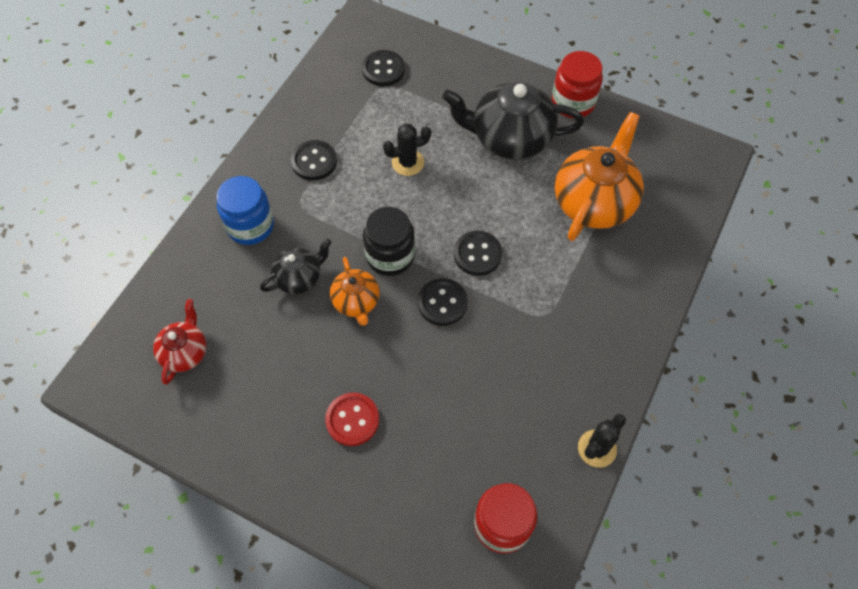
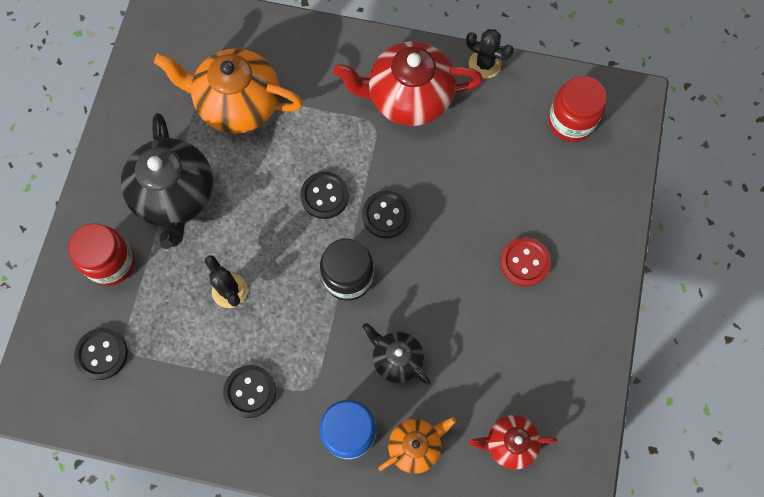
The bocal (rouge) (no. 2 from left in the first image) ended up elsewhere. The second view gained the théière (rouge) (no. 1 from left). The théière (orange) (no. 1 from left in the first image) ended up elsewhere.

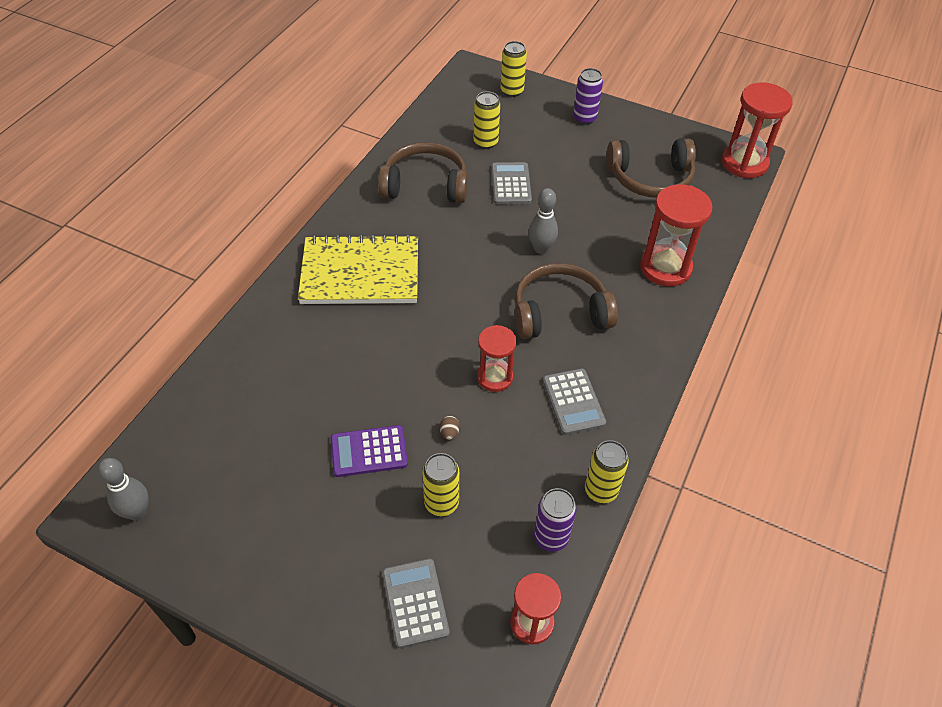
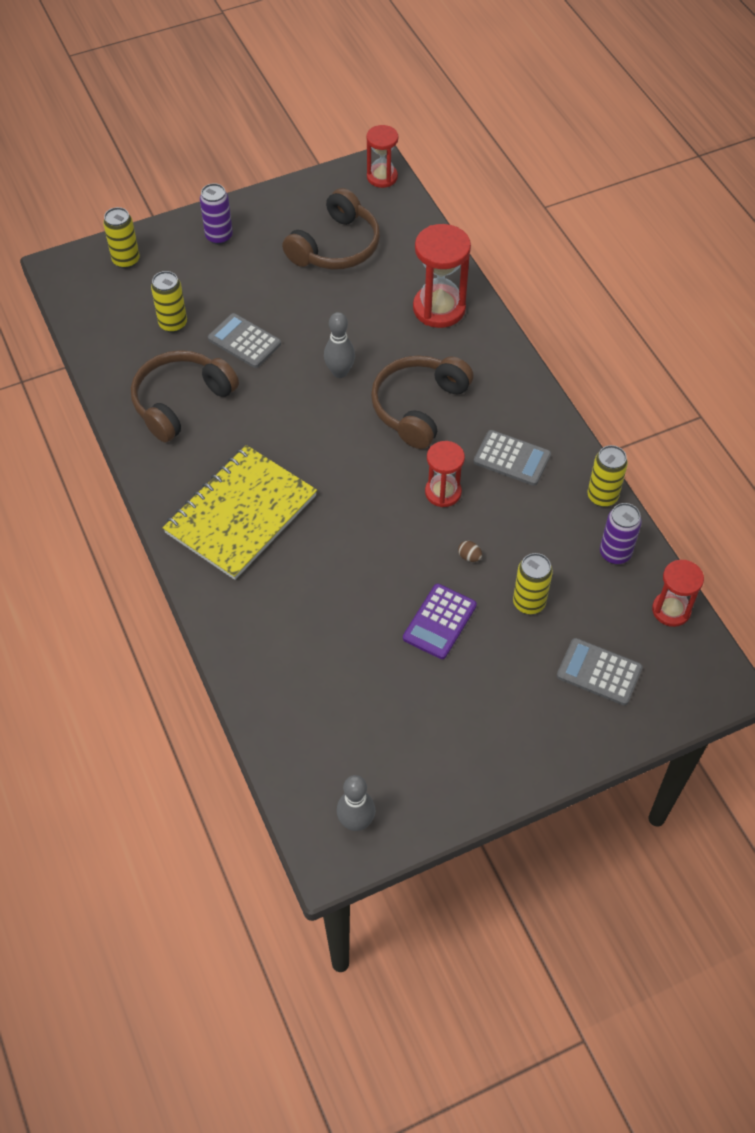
The size of the sablier (rouge) (no. 4 from left in the first image) changed by a factor of 0.63.

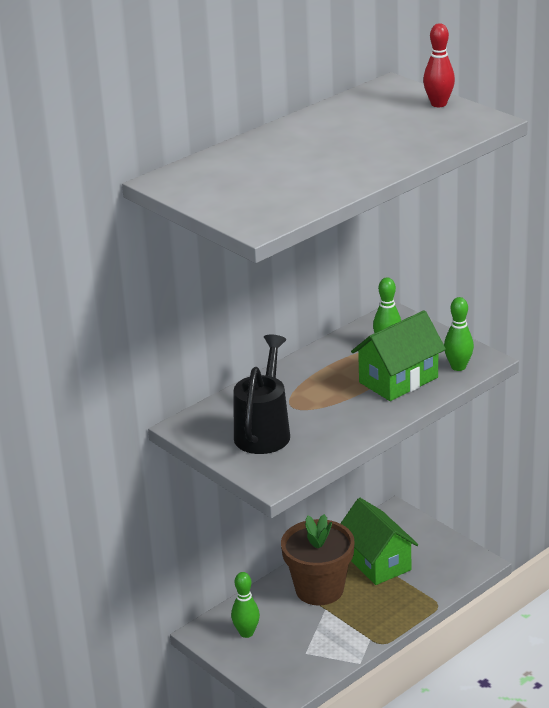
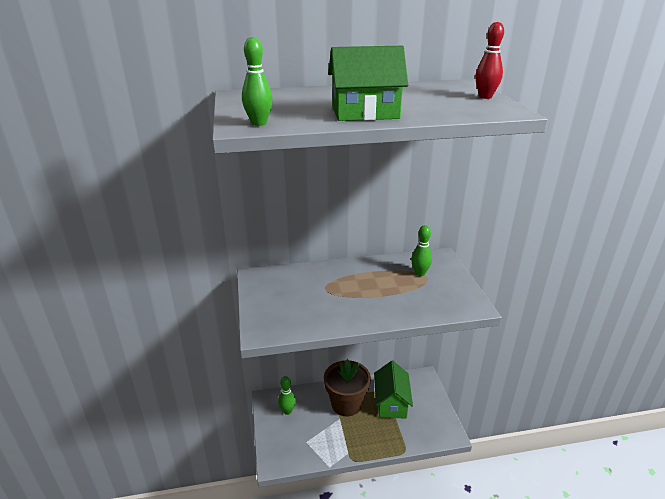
The quille (vert) (no. 3 from left in the first image) ended up elsewhere. The maison (vert) (no. 2 from left in the first image) ended up elsewhere. The second view lost the arrosoir (noir).

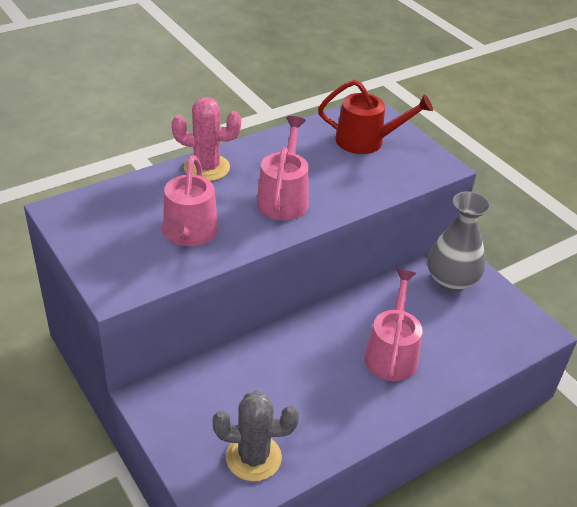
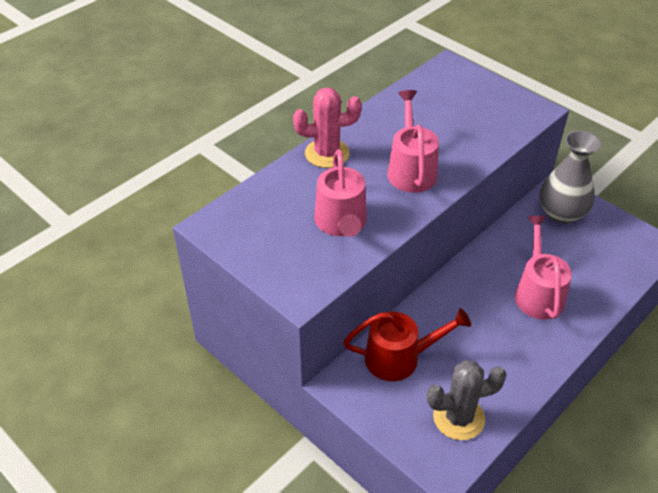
The arrosoir (rouge) ended up elsewhere.

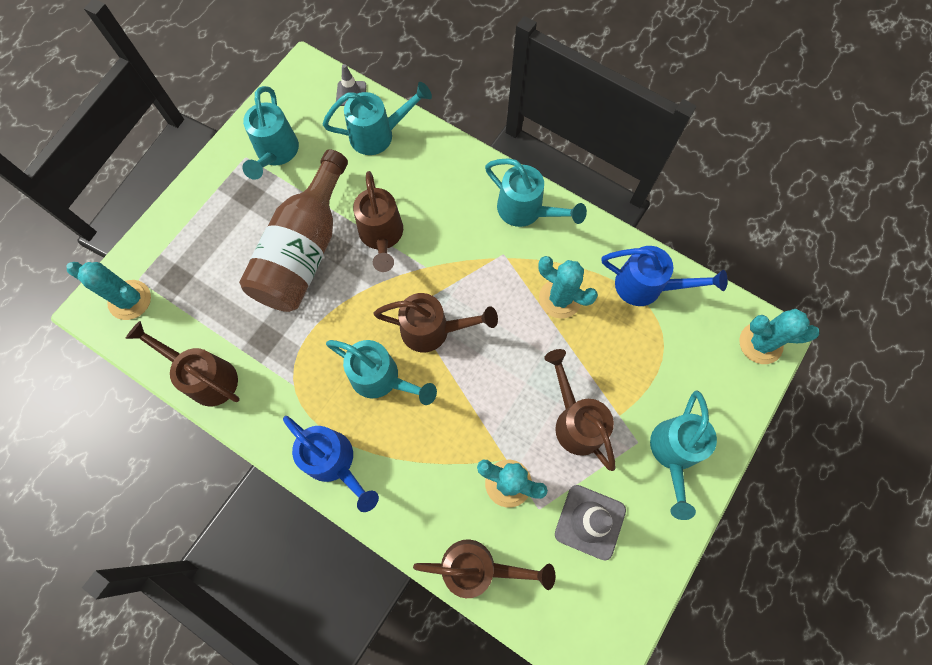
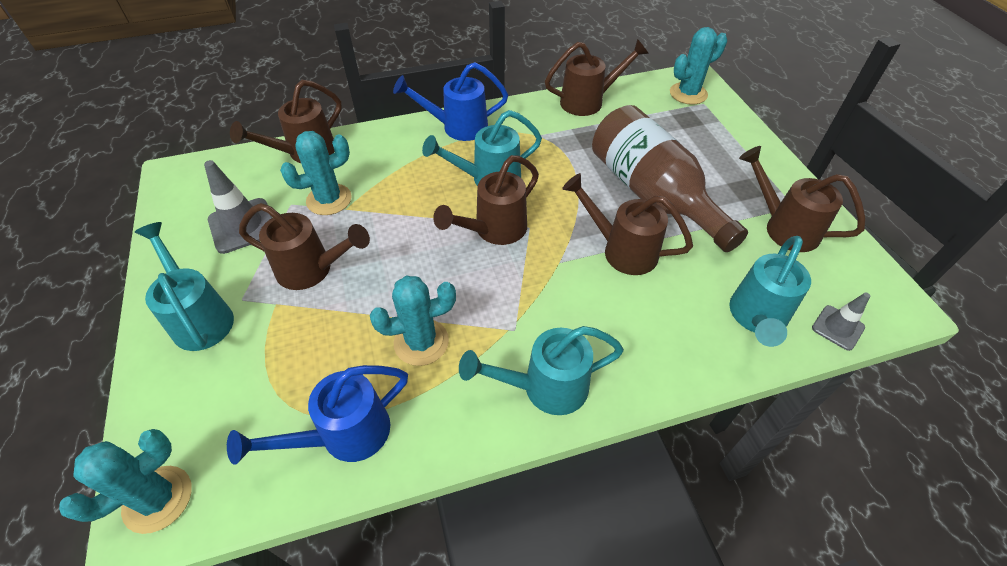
What was the arrosoir (turquoise) (no. 1 from left) turned into the arrosoir (marron) (no. 6 from left).

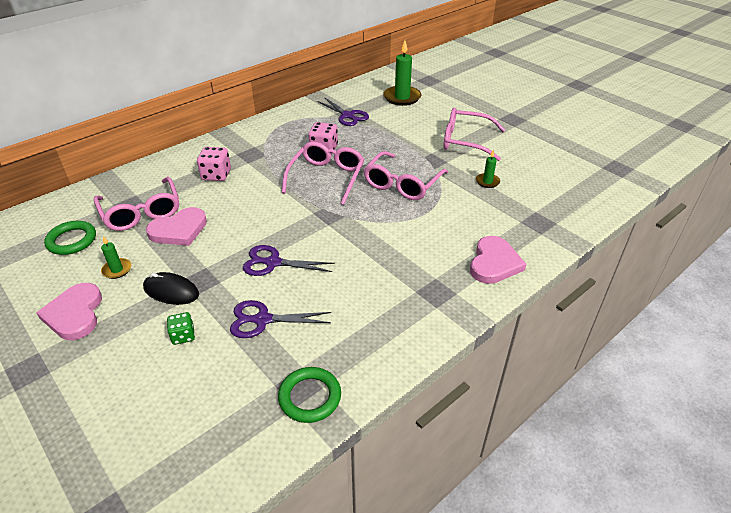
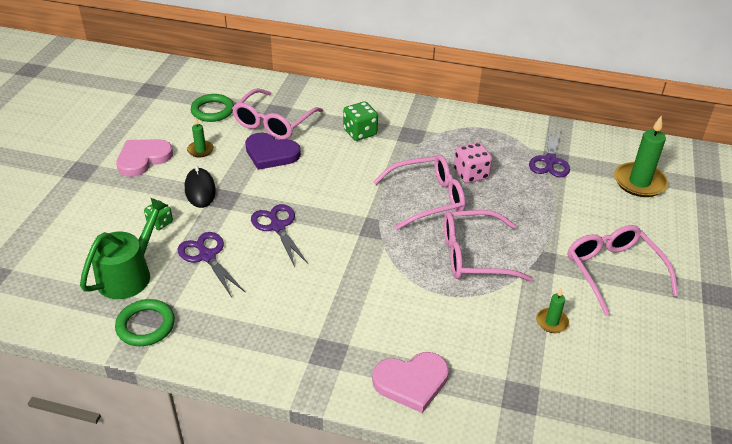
The second view gained the arrosoir (vert). What was the cœur (rose) (no. 2 from left) turned into the cœur (violet). What was the dé (rose) (no. 1 from left) turned into the dé (vert) (no. 2 from left).

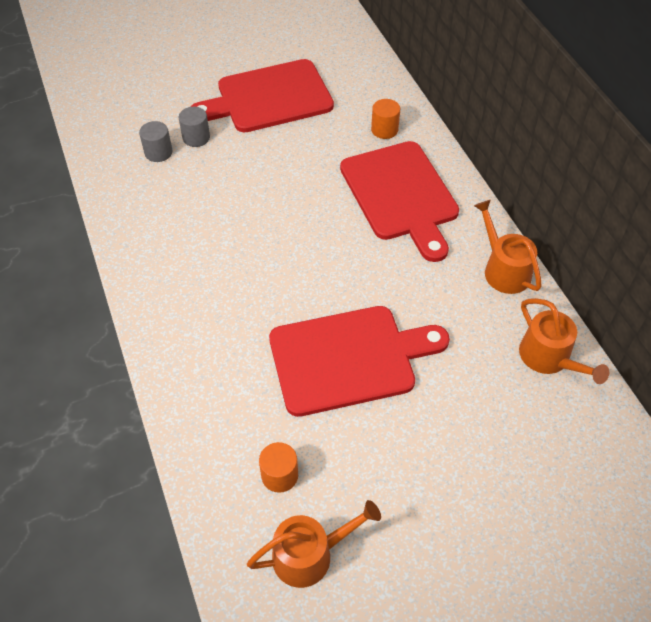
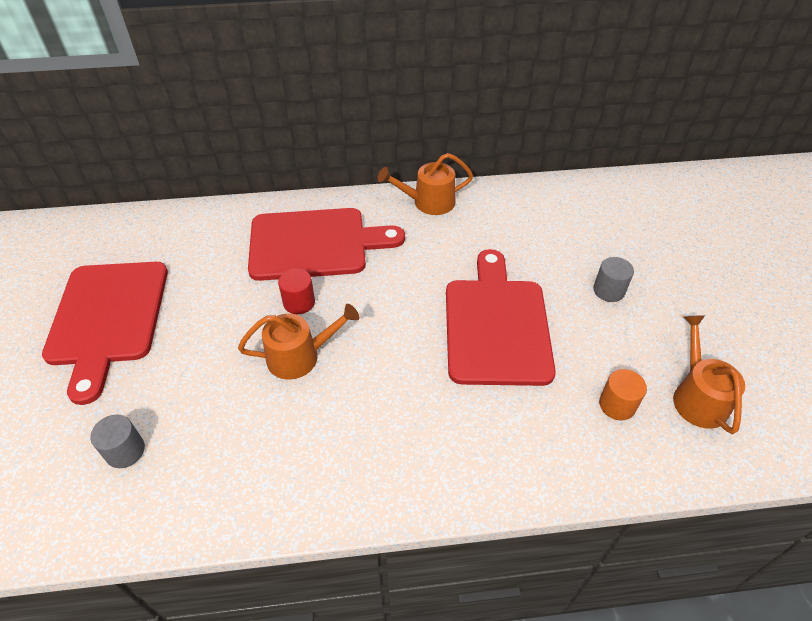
The arrosoir (orange) (no. 3 from left in the first image) ended up elsewhere. The second view gained the cylindre (rouge). The cylindre (gris) (no. 2 from left) ended up elsewhere. The second view lost the cylindre (orange) (no. 2 from left).

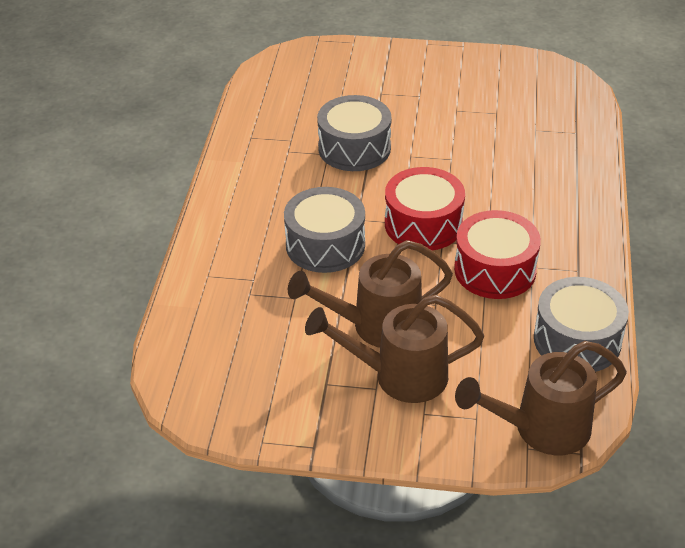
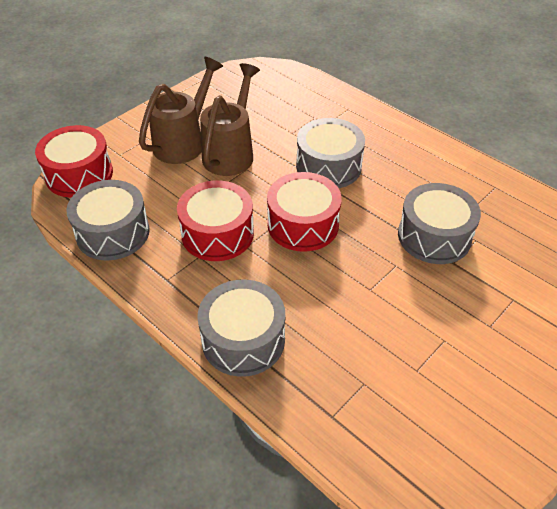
Where the arrosoir (marron) (no. 3 from left) stood, the tambour (rouge) (no. 1 from left) came to stand. The second view gained the tambour (gris) (no. 2 from left).

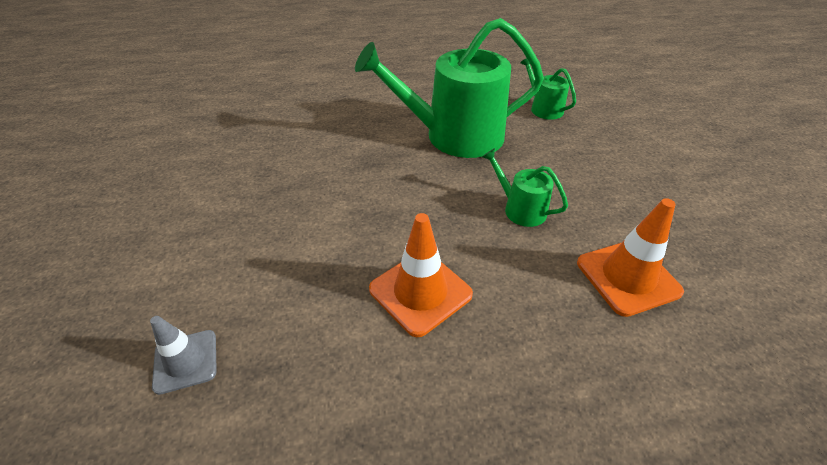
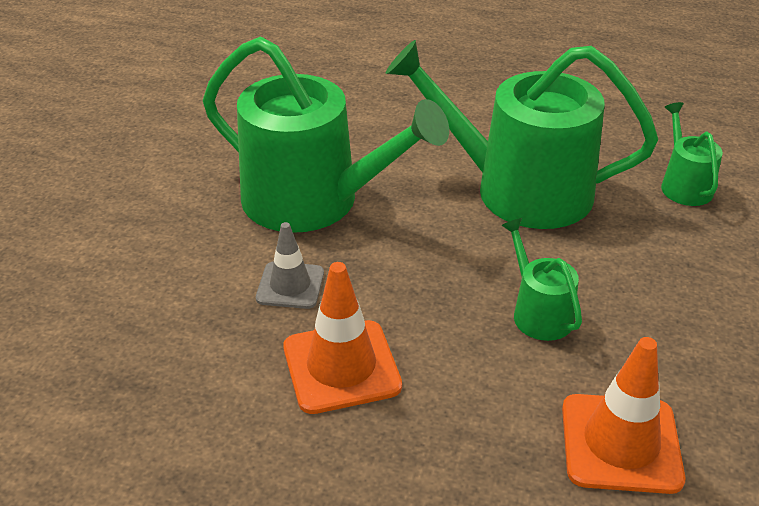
The second view gained the arrosoir (vert) (no. 1 from left). The cône de chantier (gris) ended up elsewhere.

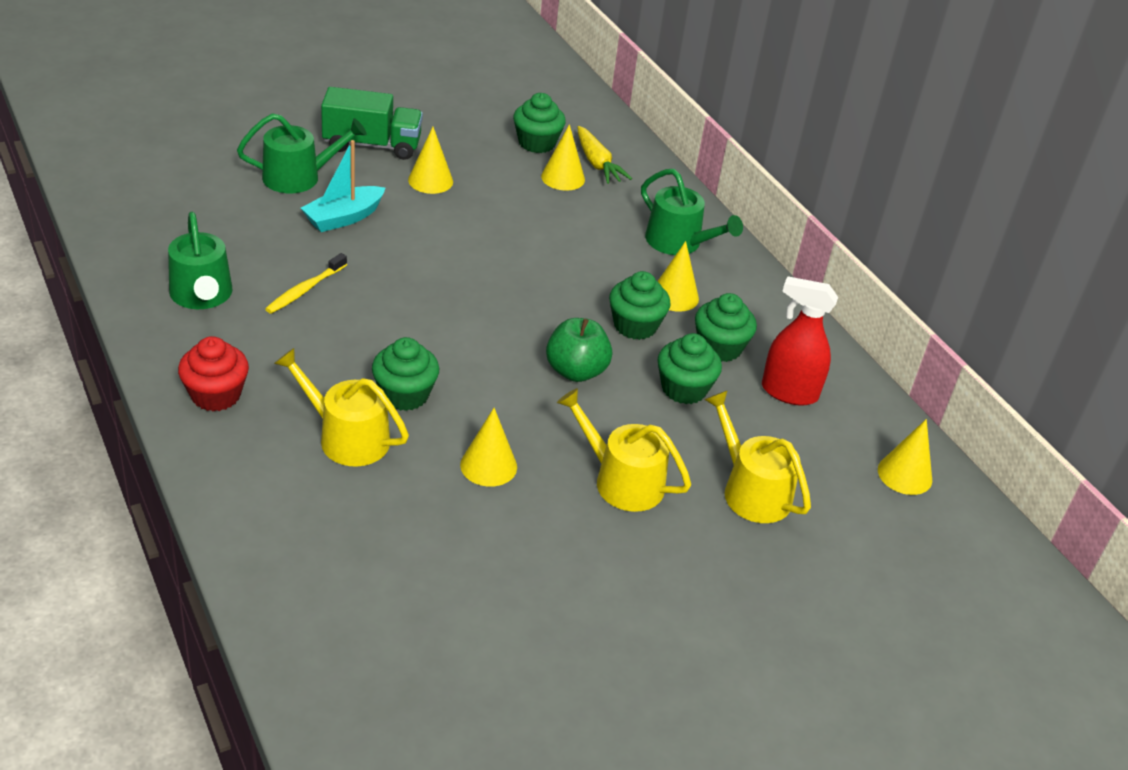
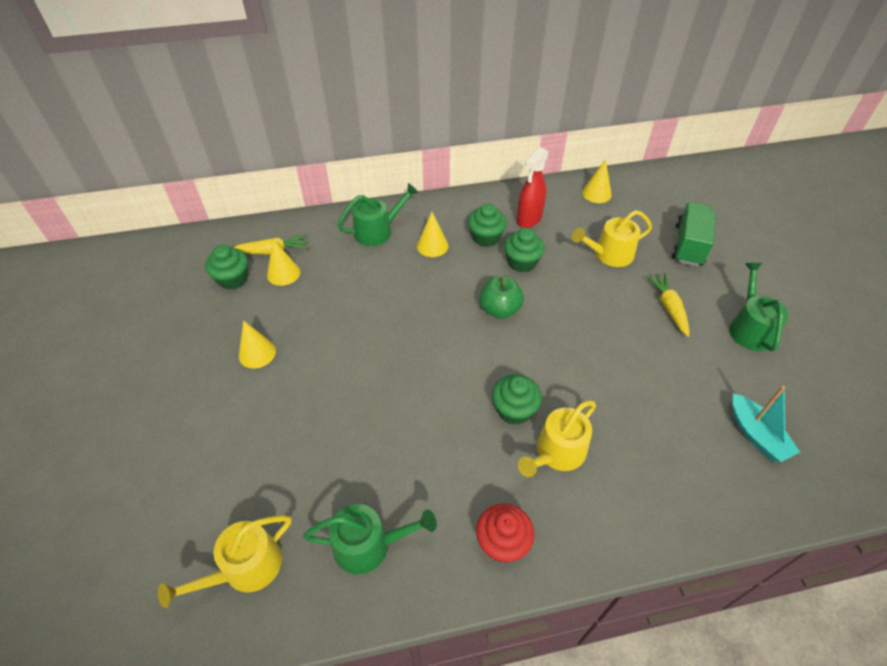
The arrosoir (jaune) (no. 2 from left in the first image) ended up elsewhere. The second view gained the carotte (jaune) (no. 2 from left). The camion (vert) ended up elsewhere. The arrosoir (vert) (no. 2 from left in the first image) ended up elsewhere. The bateau (turquoise) ended up elsewhere. The second view lost the brosse à dents (jaune). The second view lost the cône (jaune) (no. 2 from left). The second view lost the muffin (vert) (no. 3 from left).

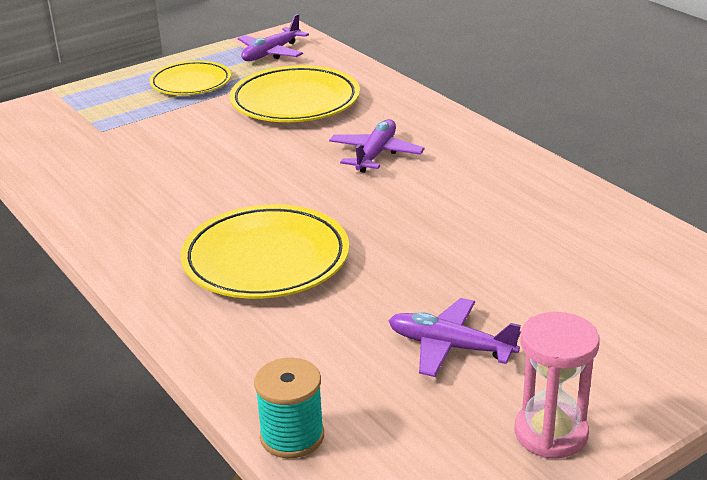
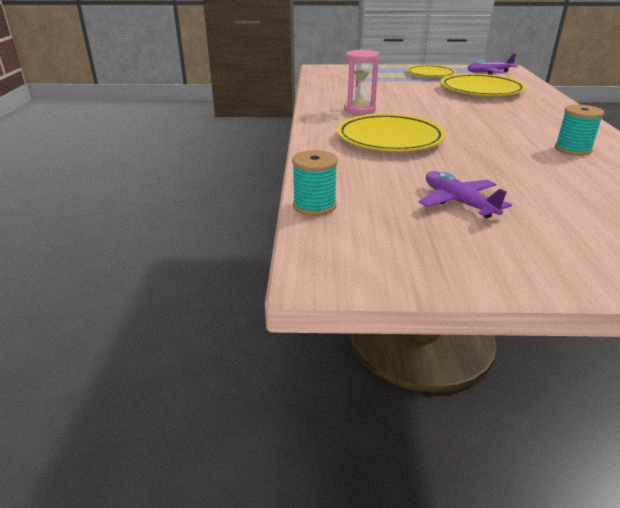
The sablier (rose) ended up elsewhere. The second view gained the bobine (turquoise) (no. 2 from left). The second view lost the avion (violet) (no. 2 from left).

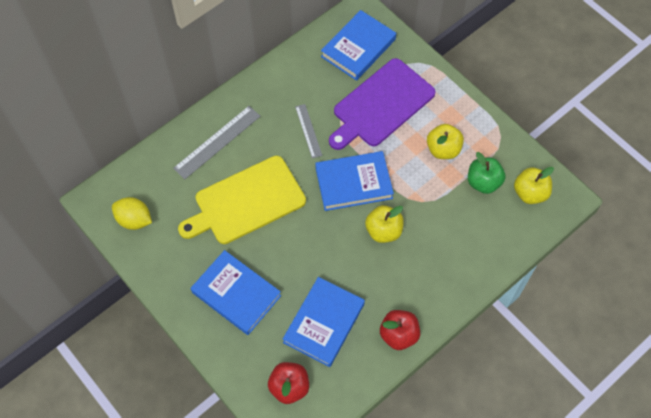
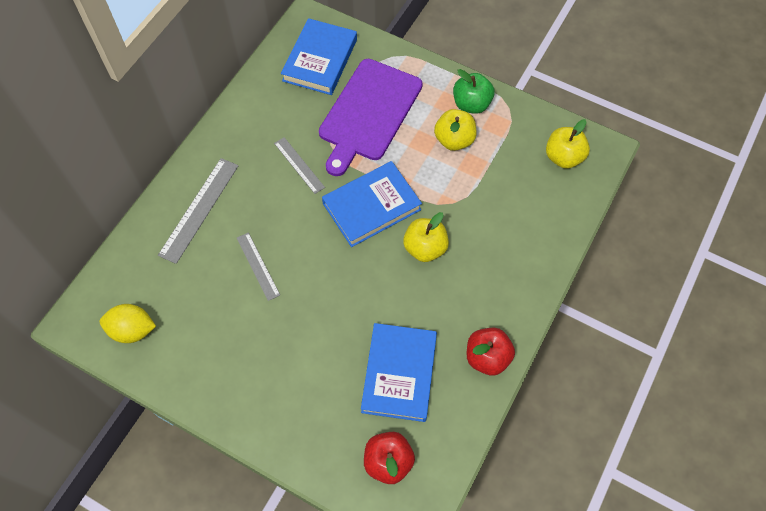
Where the planche à découper (jaune) stood, the règle (gris) (no. 2 from left) came to stand. The pomme (vert) ended up elsewhere. The second view lost the livre (bleu) (no. 1 from left).

